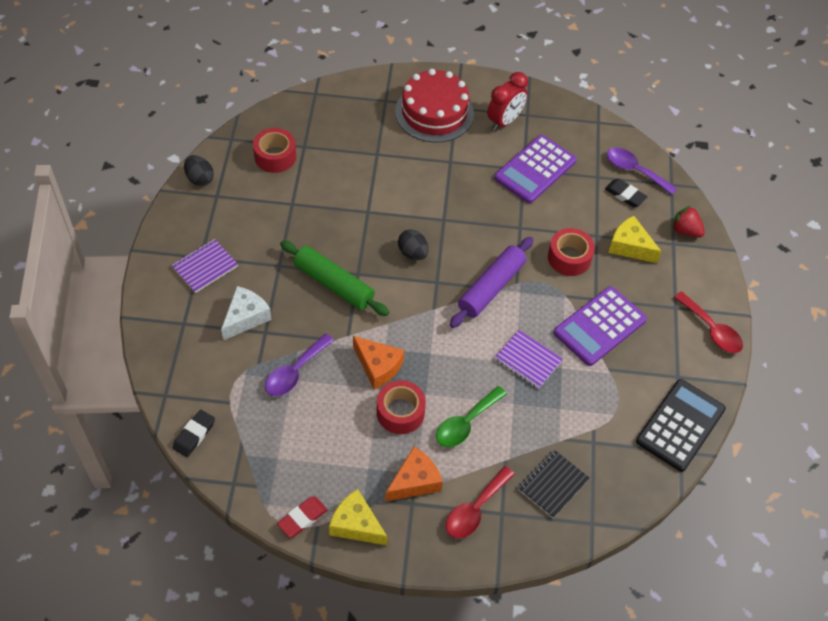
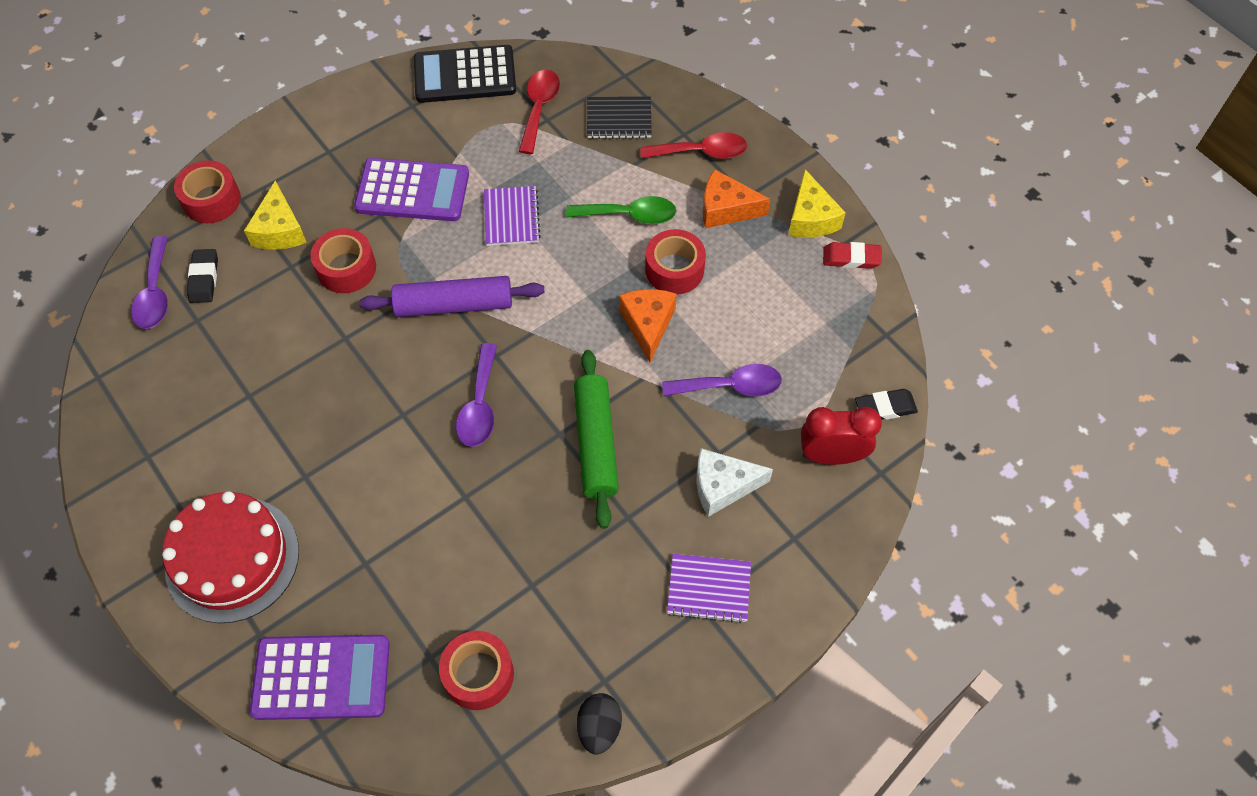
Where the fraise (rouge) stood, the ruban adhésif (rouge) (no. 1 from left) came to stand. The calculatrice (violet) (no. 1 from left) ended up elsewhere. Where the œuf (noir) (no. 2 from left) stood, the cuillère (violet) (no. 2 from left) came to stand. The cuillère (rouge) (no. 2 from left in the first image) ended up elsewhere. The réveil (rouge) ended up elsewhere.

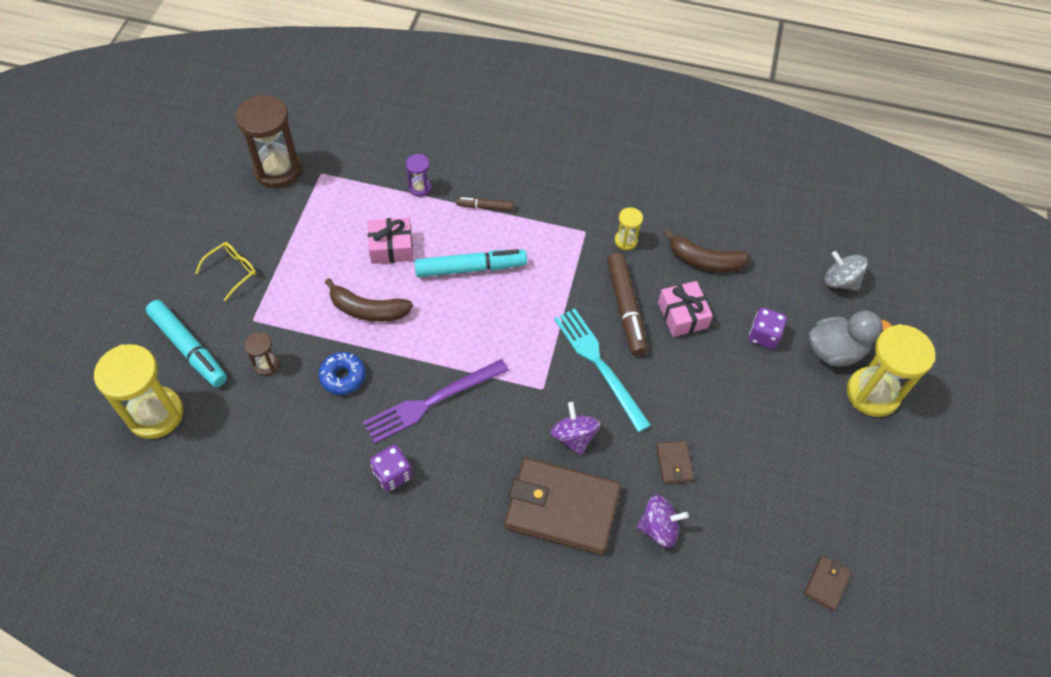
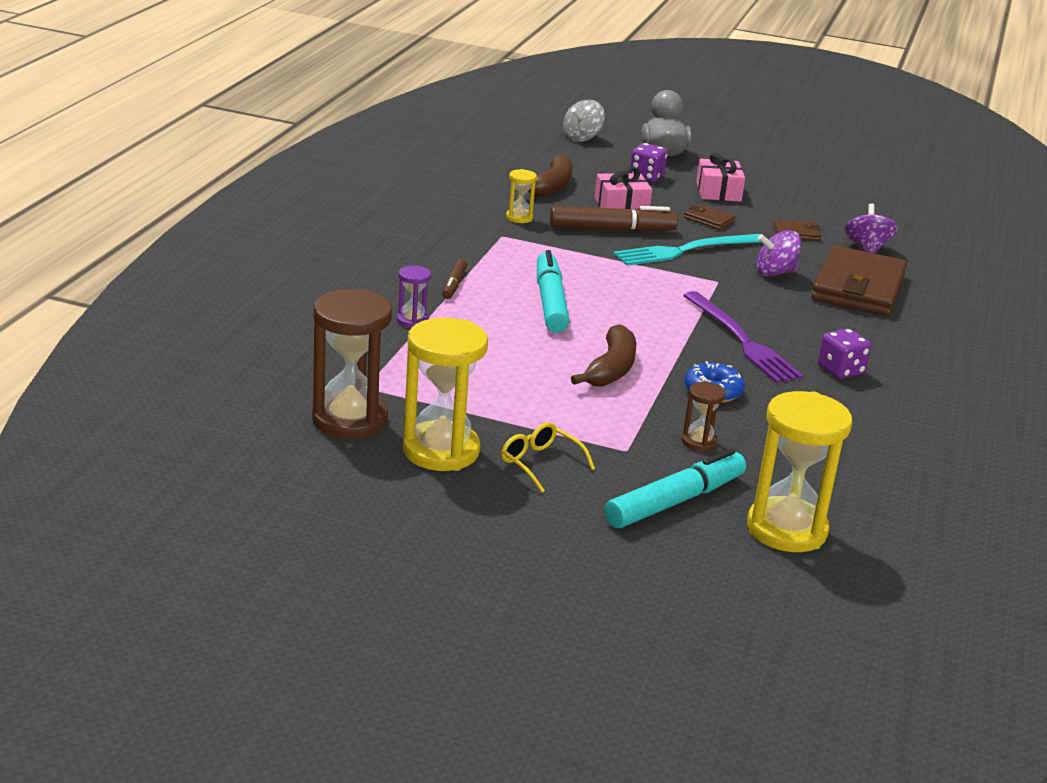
The sablier (jaune) (no. 3 from left in the first image) ended up elsewhere. The portefeuille (marron) (no. 3 from left in the first image) ended up elsewhere. The cadeau (rose) (no. 1 from left in the first image) ended up elsewhere.

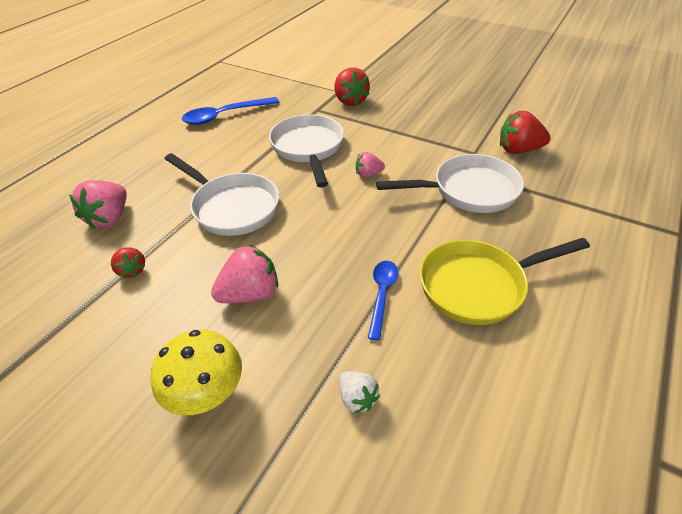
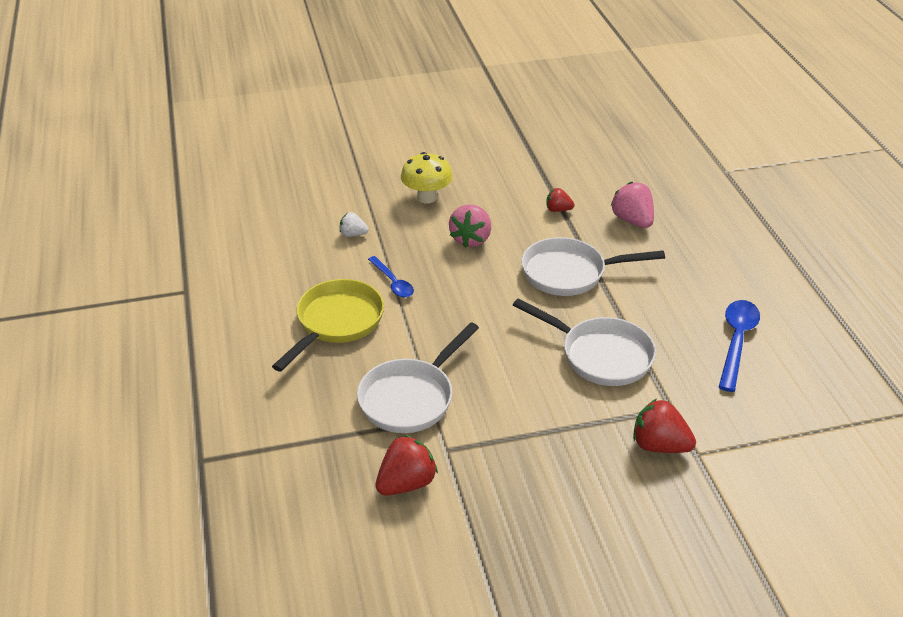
The second view lost the fraise (rose) (no. 3 from left).

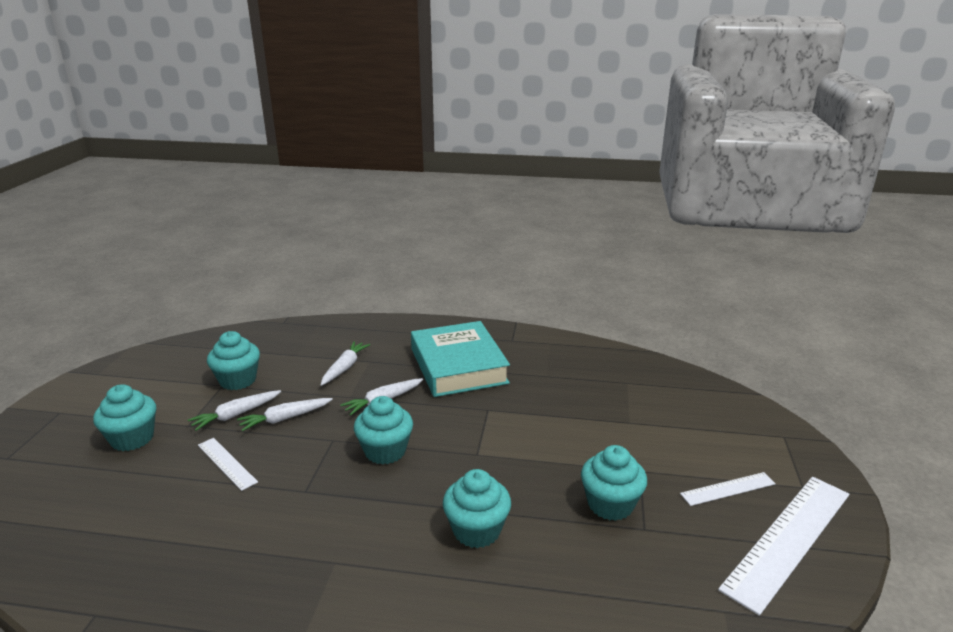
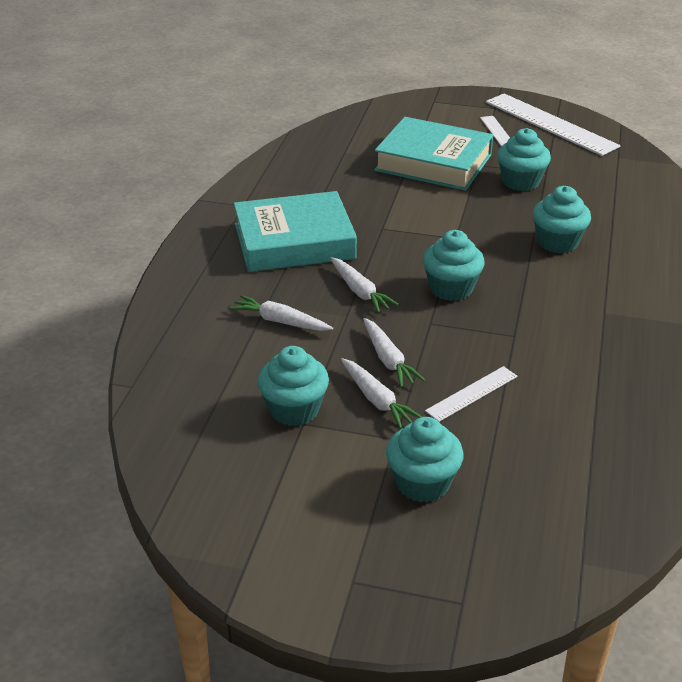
The second view gained the livre (turquoise) (no. 2 from left).

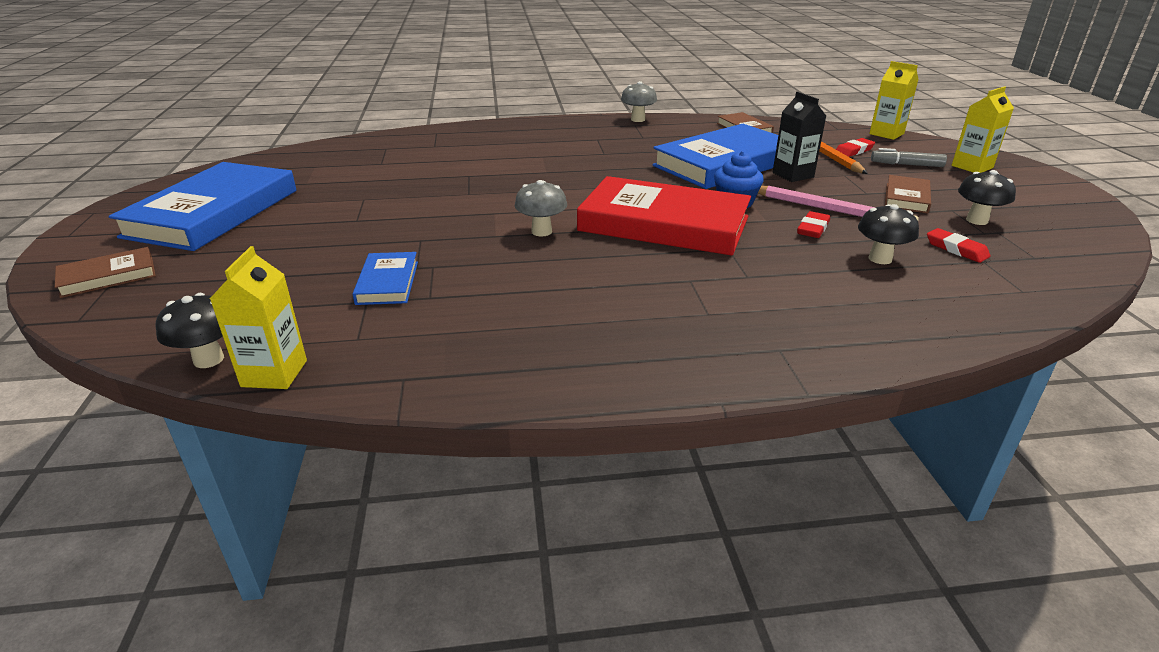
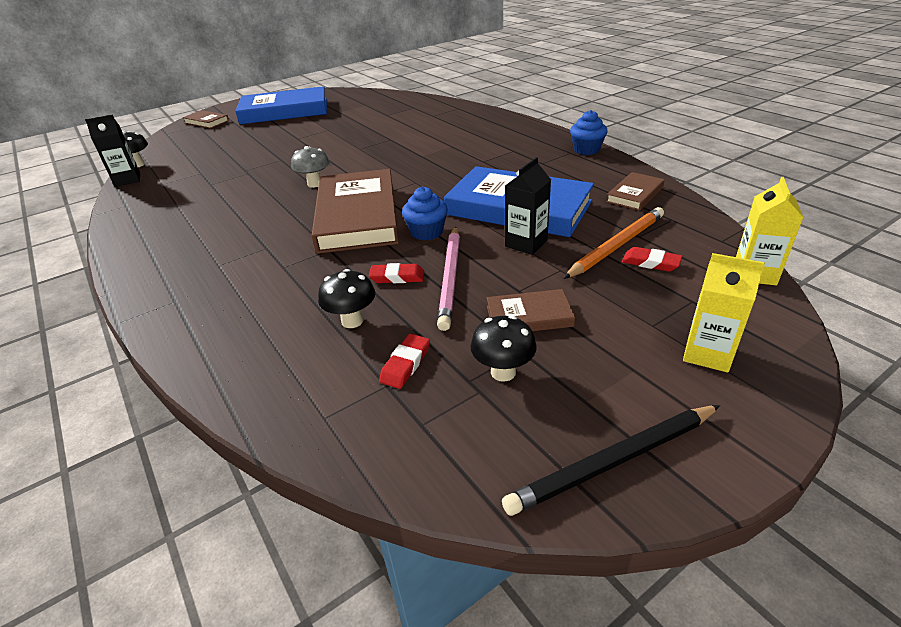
What was the brique de lait (jaune) (no. 1 from left) turned into the brique de lait (noir) (no. 1 from left). What was the livre (rouge) turned into the livre (marron) (no. 2 from left). The second view gained the crayon (noir). Where the champignon (gris) (no. 2 from left) stood, the muffin (bleu) (no. 2 from left) came to stand. The second view lost the livre (bleu) (no. 2 from left). The second view lost the feutre (gris).

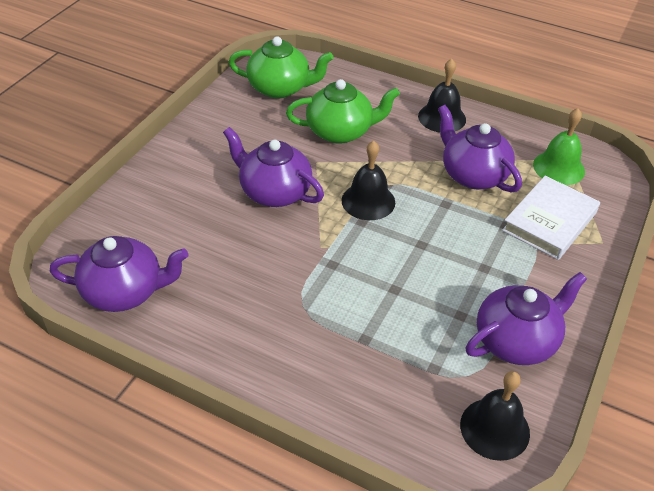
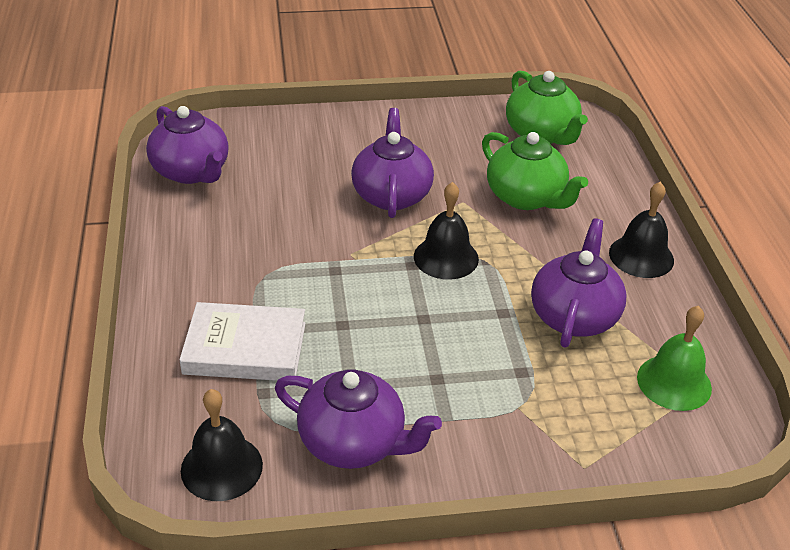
The livre (blanc) ended up elsewhere.

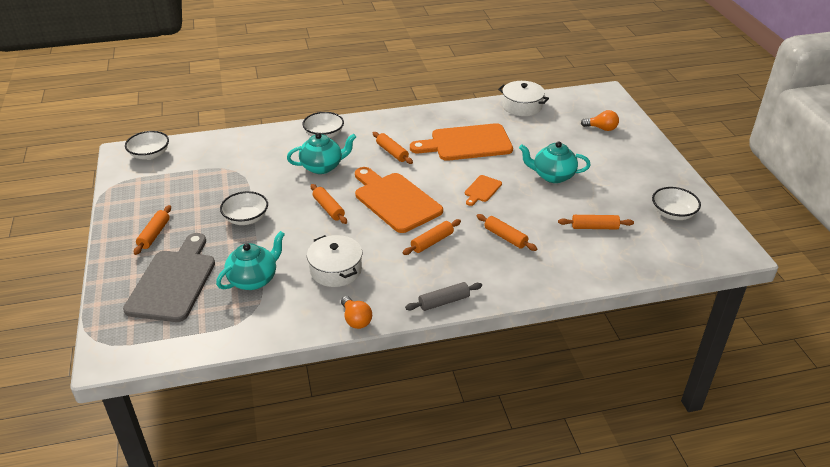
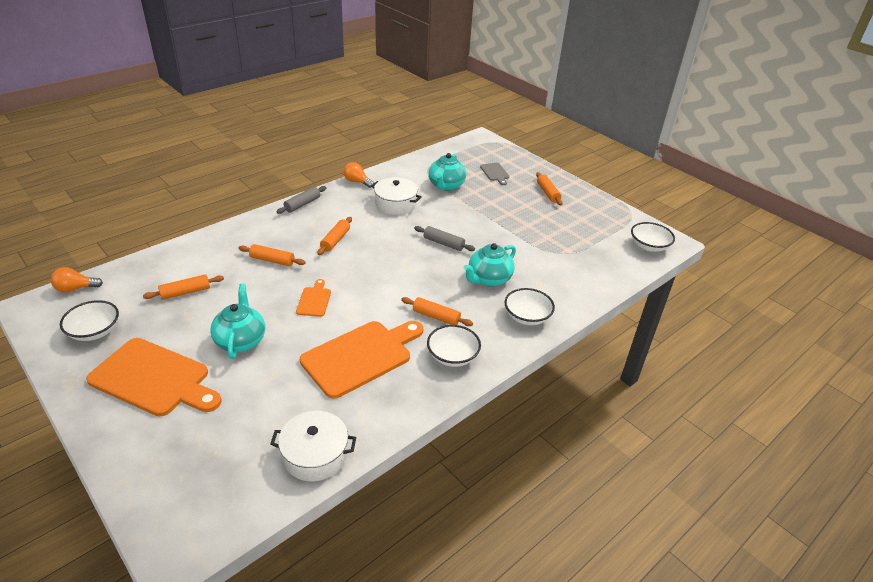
The ampoule (orange) (no. 2 from left in the first image) ended up elsewhere. The planche à découper (orange) (no. 1 from left) ended up elsewhere. The théière (turquoise) (no. 3 from left in the first image) ended up facing another way, 75 degrees counterclockwise from before. What was the rouleau à pâtisserie (orange) (no. 2 from left) turned into the rouleau à pâtisserie (gris) (no. 2 from left). The bol (blanc) (no. 2 from left) ended up elsewhere. The size of the planche à découper (gris) changed by a factor of 0.46.

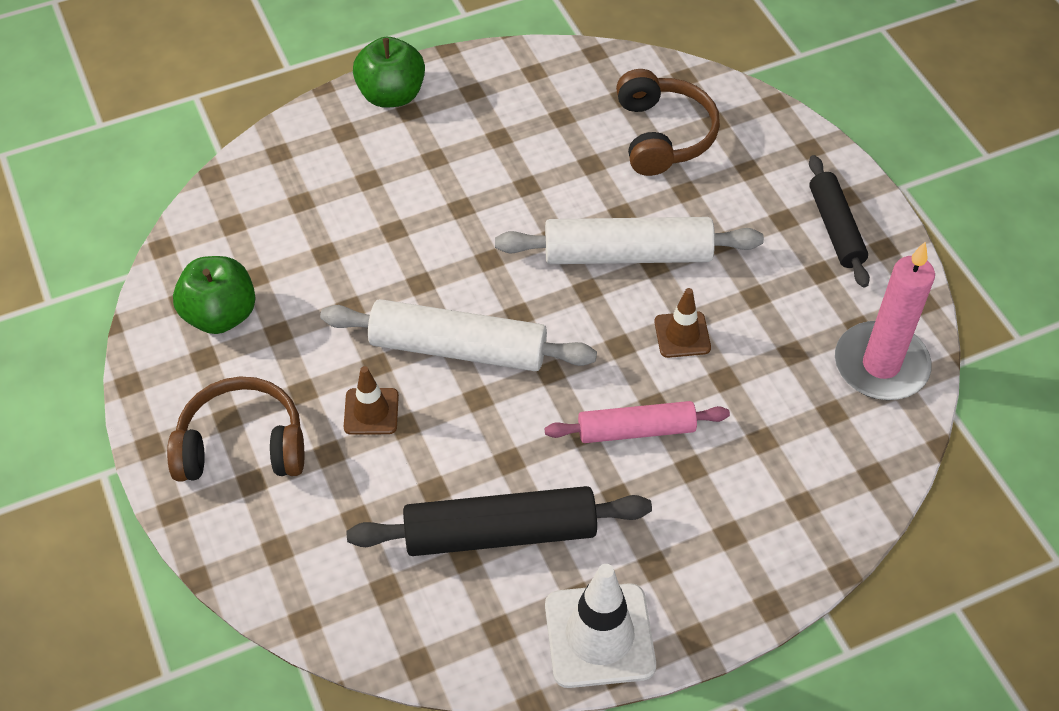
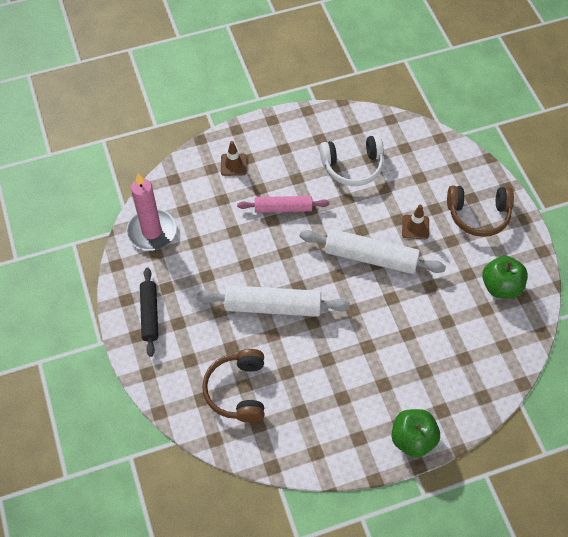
The cône de chantier (marron) (no. 2 from left in the first image) ended up elsewhere. Where the rouleau à pâtisserie (noir) (no. 1 from left) stood, the casque audio (blanc) came to stand. The second view lost the cône de chantier (blanc).

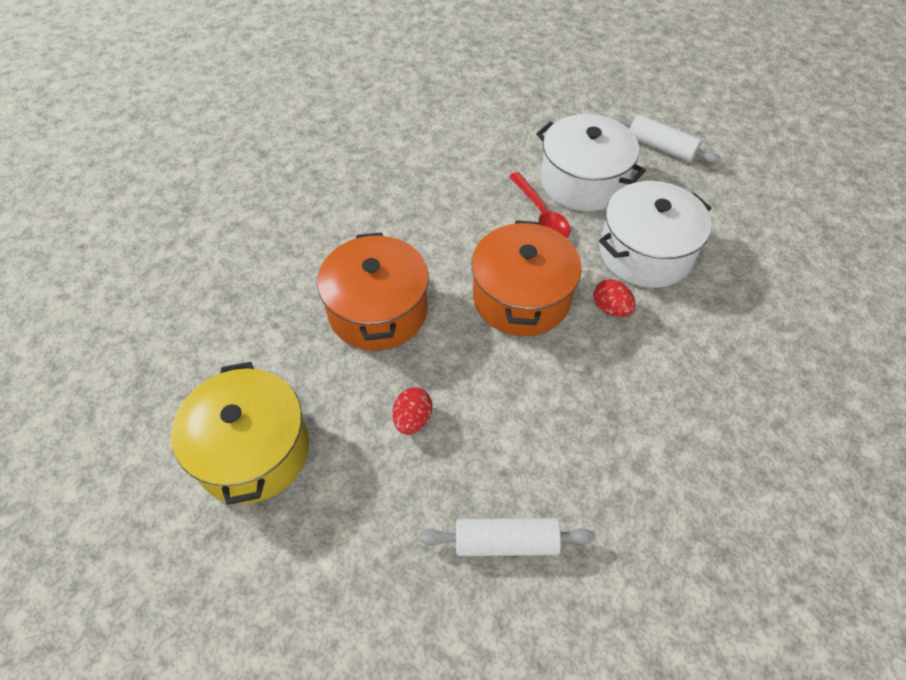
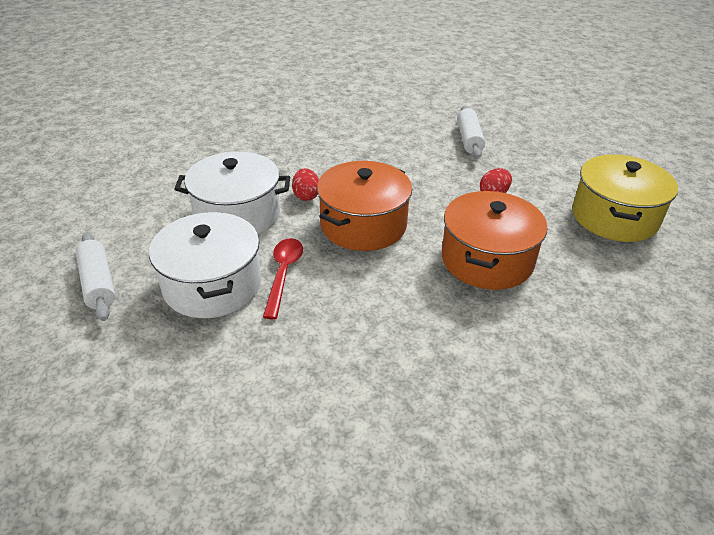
The rouleau à pâtisserie (blanc) (no. 1 from left in the first image) ended up facing another way, 60 degrees clockwise from before.

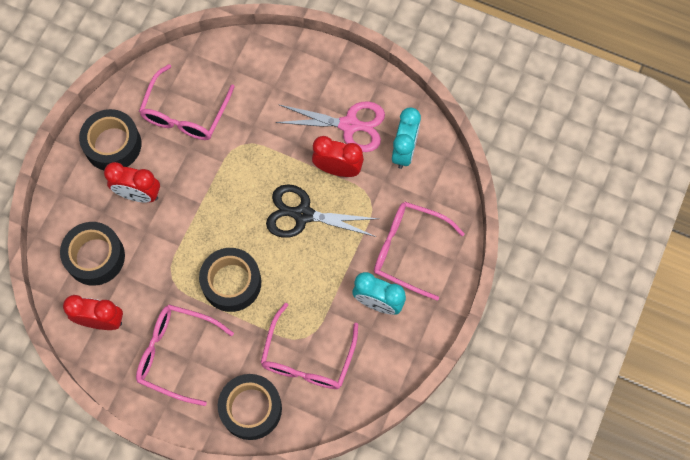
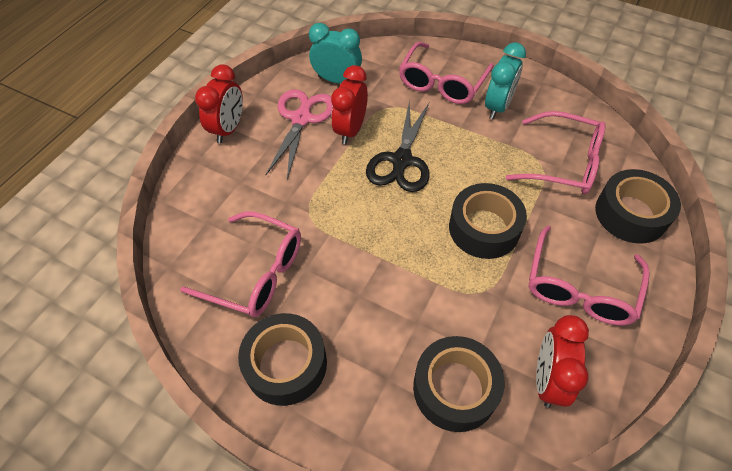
The réveil (rouge) (no. 2 from left in the first image) ended up elsewhere.

